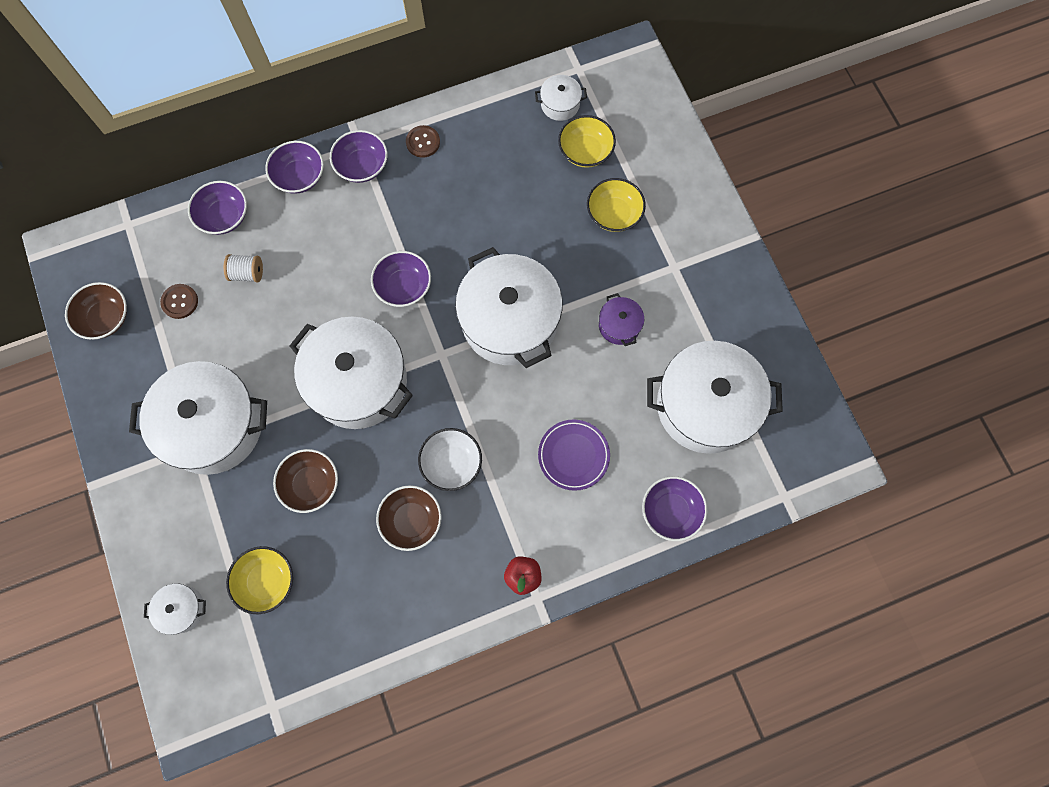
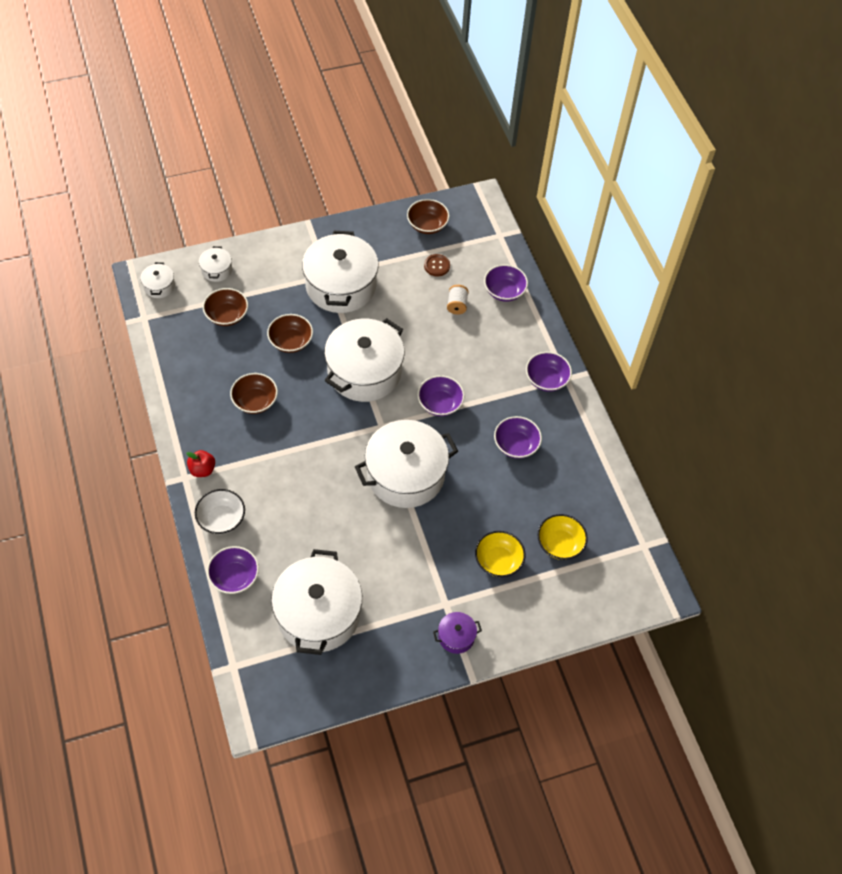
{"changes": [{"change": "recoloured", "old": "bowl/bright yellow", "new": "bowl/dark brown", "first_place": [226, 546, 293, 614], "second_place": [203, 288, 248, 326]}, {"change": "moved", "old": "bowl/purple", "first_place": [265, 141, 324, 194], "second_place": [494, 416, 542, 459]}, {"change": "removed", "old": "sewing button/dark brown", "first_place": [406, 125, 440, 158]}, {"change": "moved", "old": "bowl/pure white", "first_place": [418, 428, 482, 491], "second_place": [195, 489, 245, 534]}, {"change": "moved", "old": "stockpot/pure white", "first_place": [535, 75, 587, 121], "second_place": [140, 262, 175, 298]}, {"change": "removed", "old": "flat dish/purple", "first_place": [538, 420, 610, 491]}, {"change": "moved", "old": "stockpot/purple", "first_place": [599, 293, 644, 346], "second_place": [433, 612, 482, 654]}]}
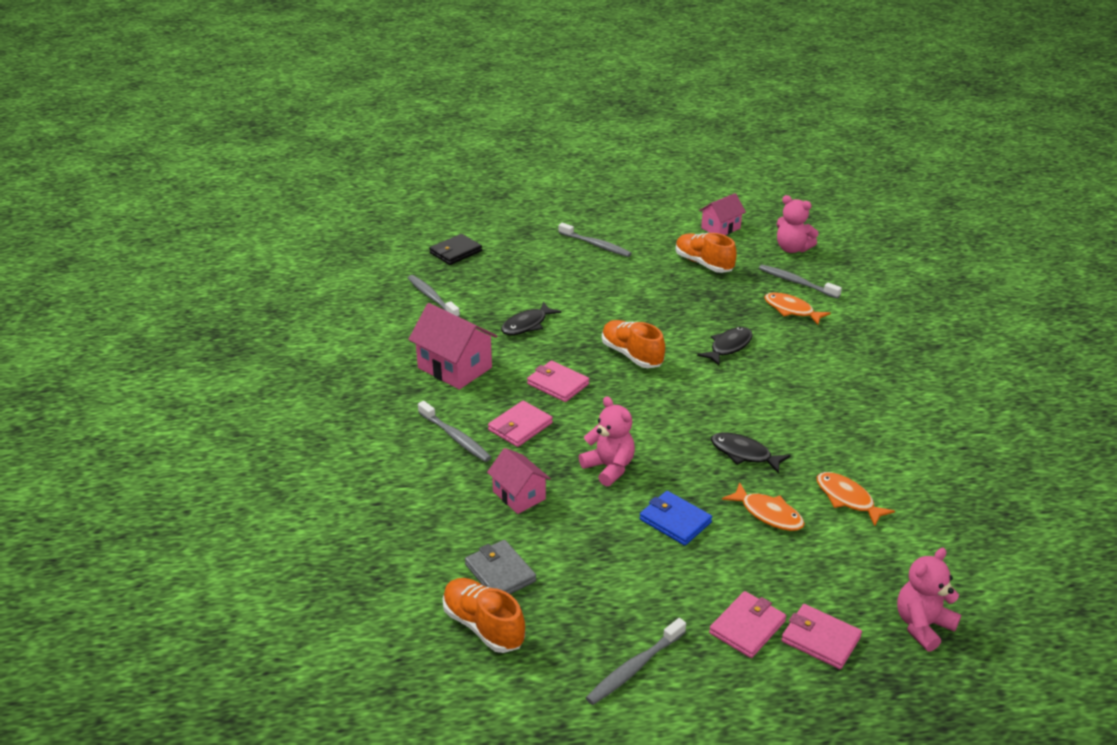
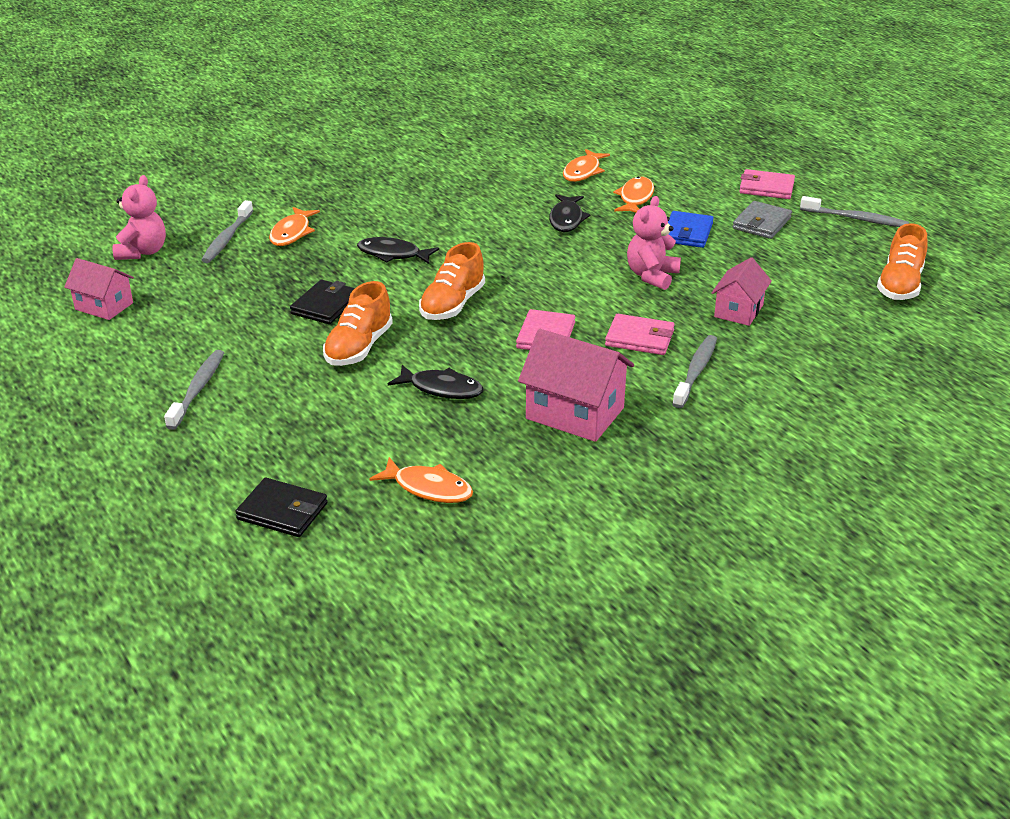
{"changes": [{"change": "replaced", "old": "dental brush/ash-grey", "new": "toy fish/orange", "first_place": [408, 275, 460, 317], "second_place": [369, 457, 473, 503]}, {"change": "turned", "old": "house/rose-pink", "first_place": [408, 303, 497, 390], "second_place": [518, 329, 634, 442], "degrees": -75}, {"change": "moved", "old": "wallet/ash-grey", "first_place": [465, 540, 536, 594], "second_place": [733, 201, 792, 239]}, {"change": "moved", "old": "shoe/orange", "first_place": [676, 233, 737, 273], "second_place": [323, 281, 393, 366]}, {"change": "removed", "old": "wallet/rose-pink", "first_place": [781, 604, 862, 669]}, {"change": "removed", "old": "stuffed bear/rose-pink", "first_place": [897, 548, 961, 652]}, {"change": "added", "new": "wallet/black", "second_place": [290, 280, 355, 324]}]}
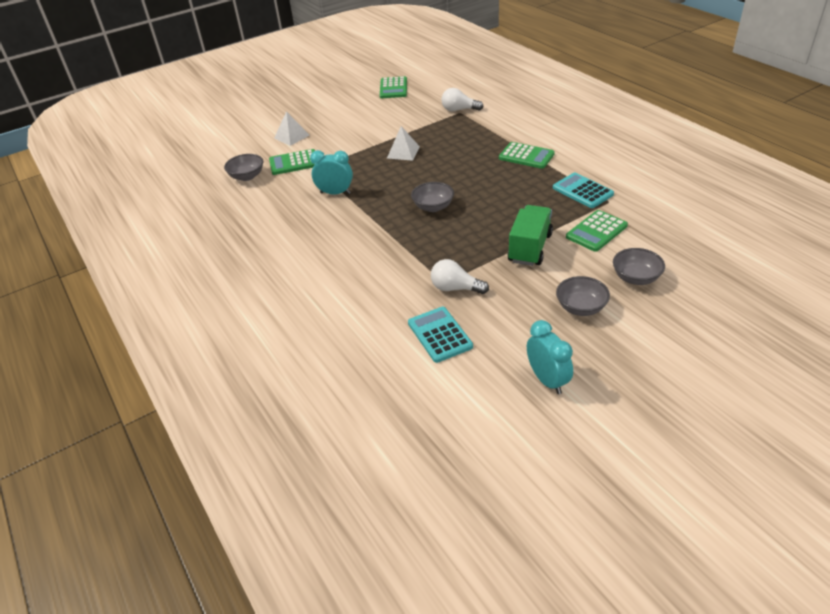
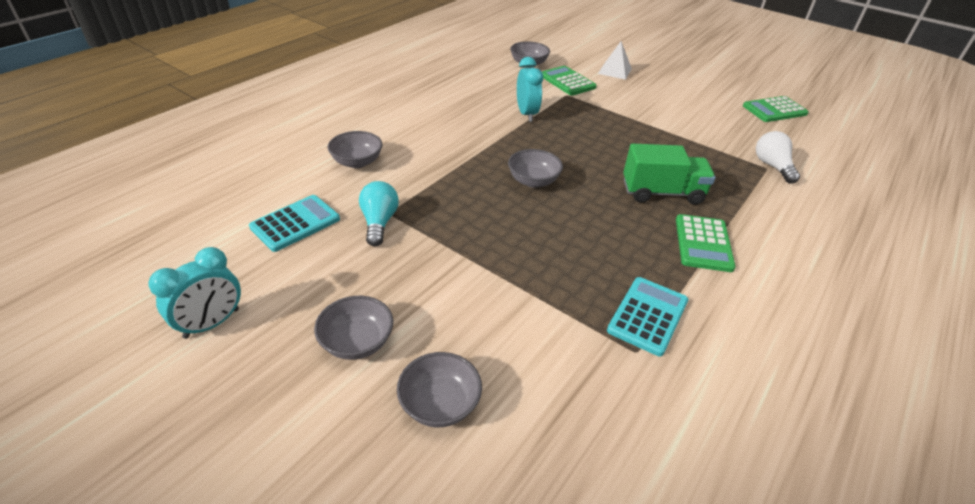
{"changes": [{"change": "removed", "old": "solid pyramid/pure white", "first_place": [387, 126, 420, 161]}, {"change": "recoloured", "old": "bulb/pure white", "new": "bulb/aqua", "first_place": [431, 259, 489, 294], "second_place": [359, 181, 399, 246]}, {"change": "moved", "old": "toy truck/emerald", "first_place": [508, 205, 553, 266], "second_place": [623, 143, 716, 205]}, {"change": "removed", "old": "adding machine/emerald", "first_place": [566, 210, 628, 252]}, {"change": "added", "new": "bowl/ash-grey", "second_place": [328, 131, 383, 168]}]}
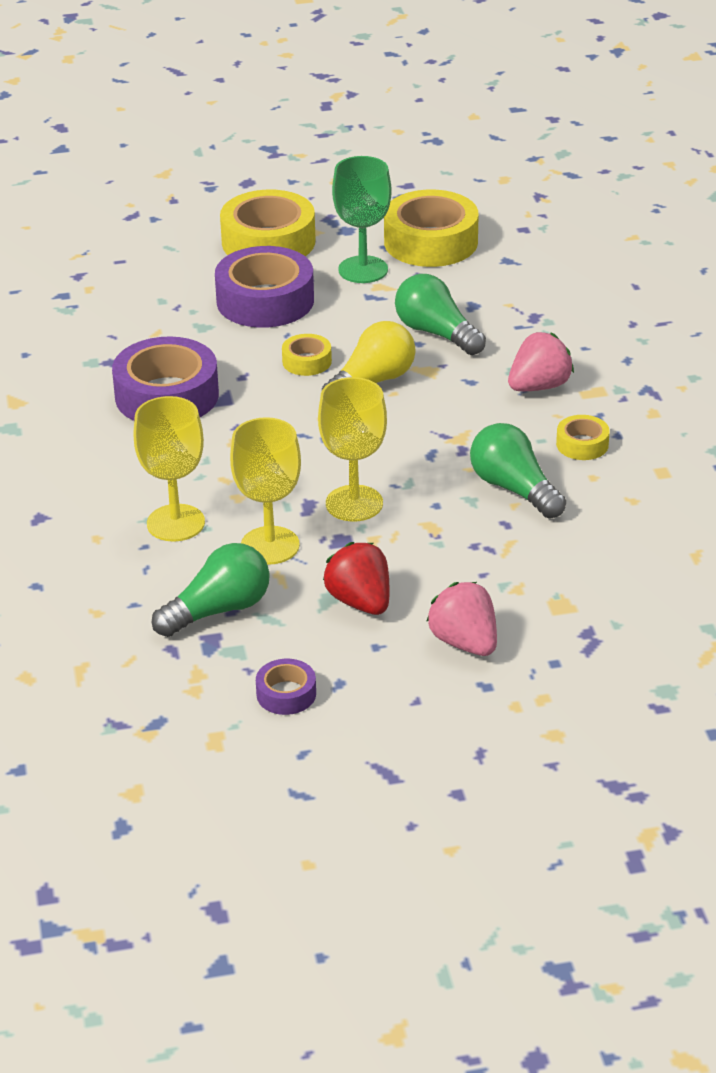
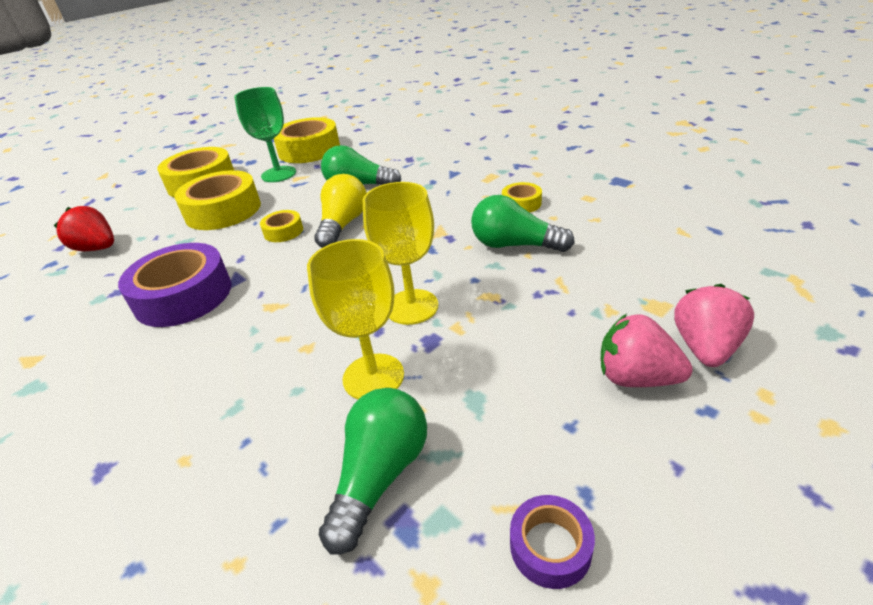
{"changes": [{"change": "removed", "old": "goblet/bright yellow", "first_place": [133, 396, 205, 541]}, {"change": "recoloured", "old": "tape/purple", "new": "tape/bright yellow", "first_place": [215, 246, 314, 328], "second_place": [174, 170, 261, 230]}, {"change": "moved", "old": "toy strawberry/scarlet", "first_place": [323, 542, 390, 615], "second_place": [54, 206, 114, 251]}, {"change": "moved", "old": "toy strawberry/rose-pink", "first_place": [508, 332, 574, 391], "second_place": [674, 284, 754, 367]}]}
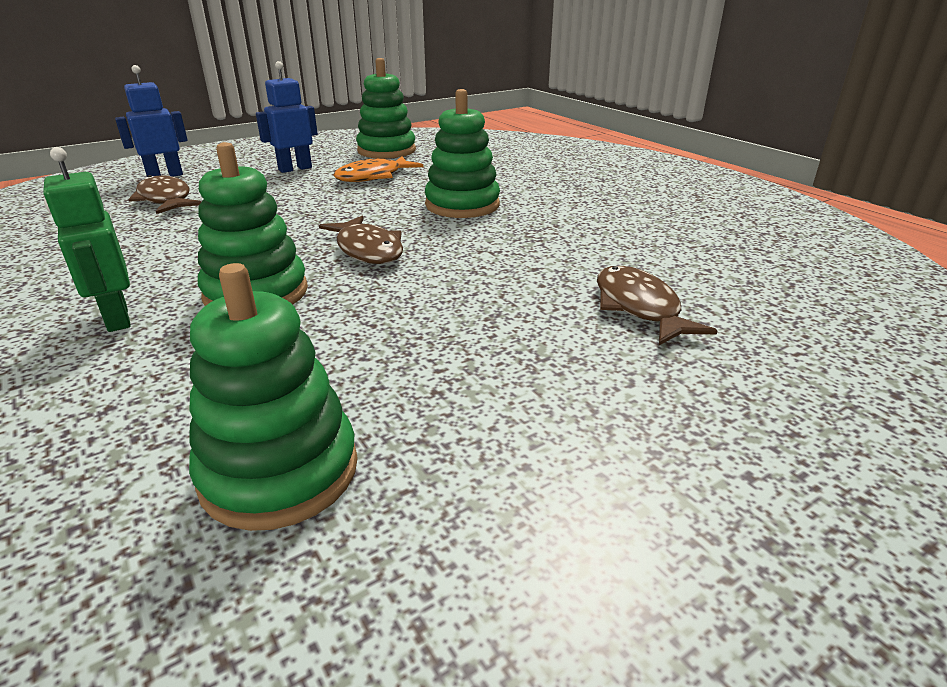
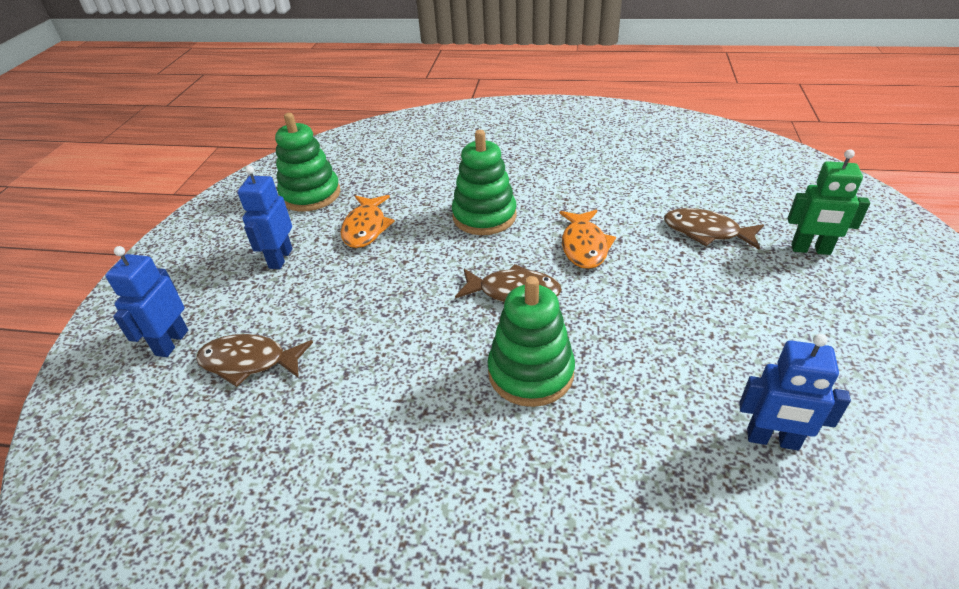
{"changes": [{"change": "moved", "old": "robot/emerald", "first_place": [43, 147, 131, 332], "second_place": [788, 149, 870, 255]}, {"change": "replaced", "old": "ring stacker/emerald", "new": "robot/royal blue", "first_place": [189, 263, 358, 531], "second_place": [739, 334, 851, 450]}, {"change": "added", "new": "toy fish/orange", "second_place": [560, 210, 616, 269]}]}
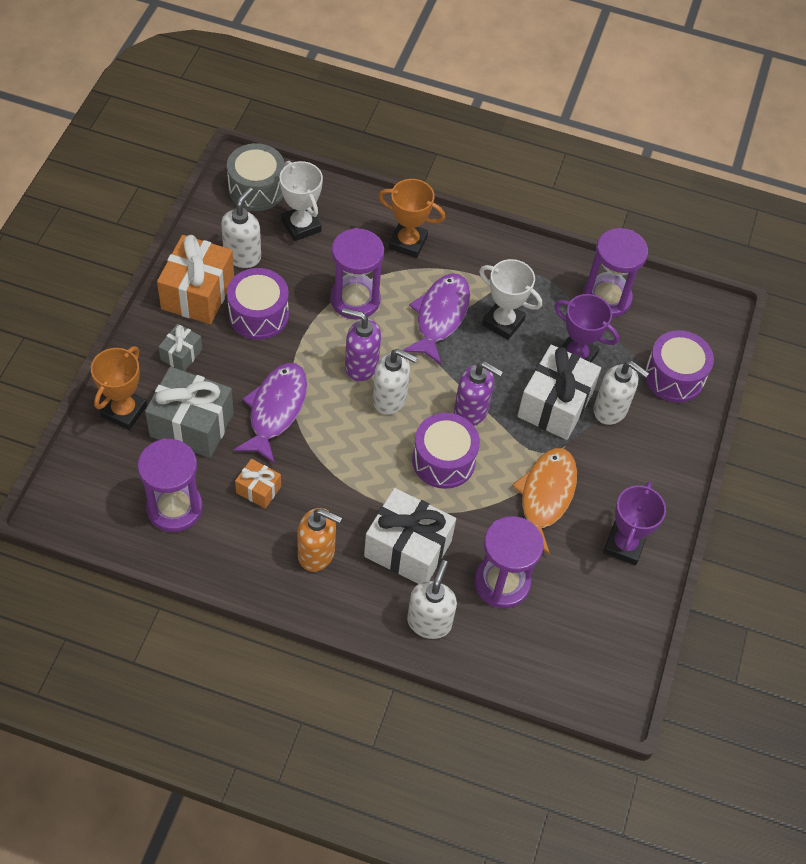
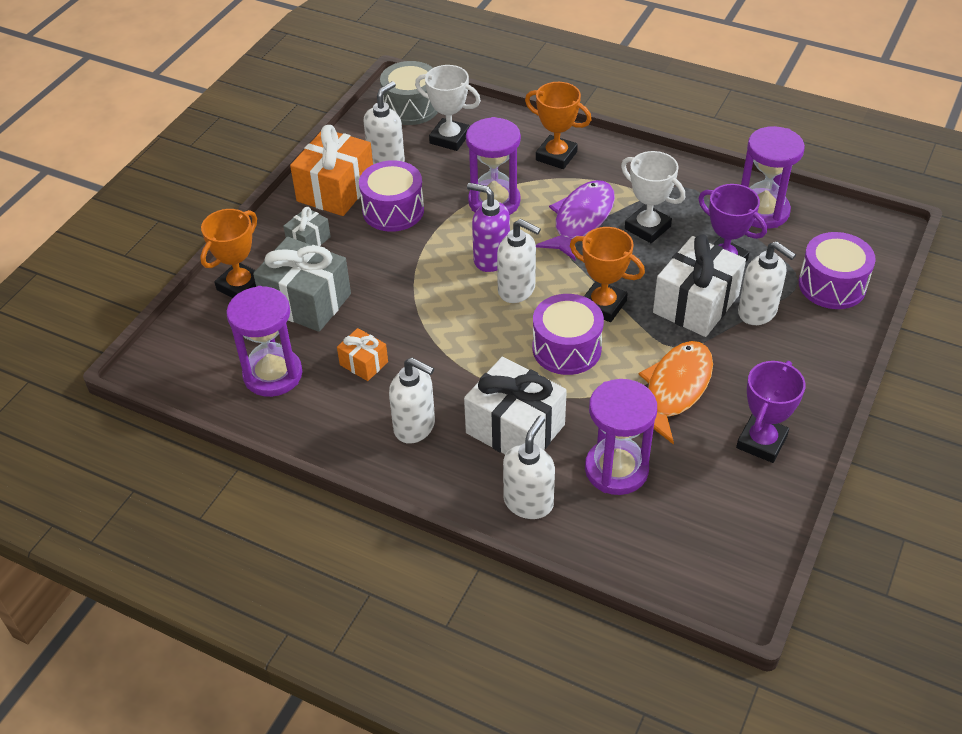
{"changes": [{"change": "removed", "old": "toy fish/purple", "first_place": [233, 363, 307, 464]}, {"change": "turned", "old": "prize cup/pure white", "first_place": [279, 161, 323, 241], "second_place": [415, 65, 481, 151], "degrees": -45}, {"change": "recoloured", "old": "soap pump/orange", "new": "soap pump/pure white", "first_place": [298, 508, 342, 572], "second_place": [389, 357, 435, 444]}, {"change": "replaced", "old": "soap pump/purple", "new": "prize cup/orange", "first_place": [454, 361, 503, 426], "second_place": [570, 227, 645, 322]}]}
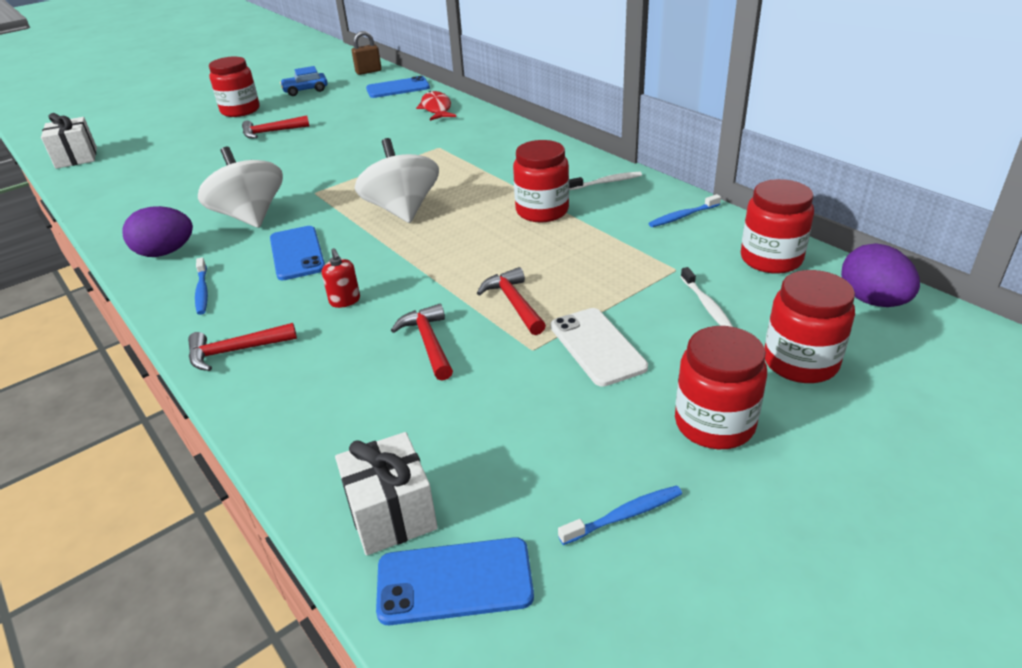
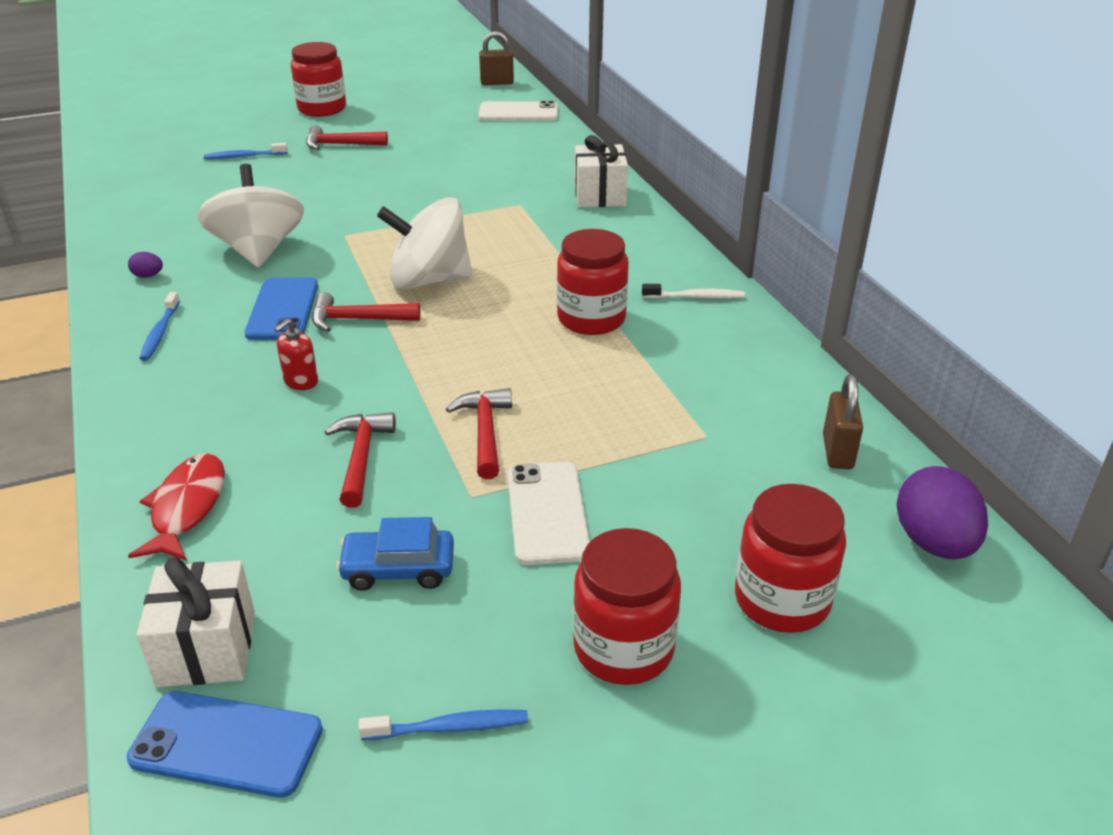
{"changes": [{"change": "moved", "old": "wrapped gift/pure white", "first_place": [41, 113, 97, 169], "second_place": [574, 135, 628, 207]}, {"change": "resized", "old": "egg shape/purple", "first_place": [123, 206, 193, 257], "second_place": [128, 252, 163, 278], "factor": 0.45}, {"change": "moved", "old": "claw hammer/scarlet", "first_place": [188, 323, 297, 371], "second_place": [312, 292, 421, 332]}, {"change": "moved", "old": "toy car/royal blue", "first_place": [280, 66, 328, 96], "second_place": [336, 517, 454, 591]}, {"change": "turned", "old": "soap pump/scarlet", "first_place": [322, 248, 360, 308], "second_place": [274, 319, 318, 390], "degrees": 45}, {"change": "turned", "old": "toy top/pure white", "first_place": [355, 138, 439, 223], "second_place": [377, 197, 473, 290], "degrees": -90}, {"change": "recoloured", "old": "smartphone/royal blue", "new": "smartphone/pure white", "first_place": [366, 76, 430, 98], "second_place": [479, 101, 558, 121]}, {"change": "moved", "old": "toy fish/scarlet", "first_place": [416, 91, 456, 121], "second_place": [128, 453, 225, 561]}, {"change": "moved", "old": "dental brush/royal blue", "first_place": [648, 194, 721, 227], "second_place": [204, 143, 287, 159]}, {"change": "removed", "old": "dental brush/pure white", "first_place": [681, 267, 733, 327]}, {"change": "replaced", "old": "jam jar/scarlet", "new": "padlock/dark brown", "first_place": [741, 179, 814, 274], "second_place": [823, 375, 863, 469]}]}
